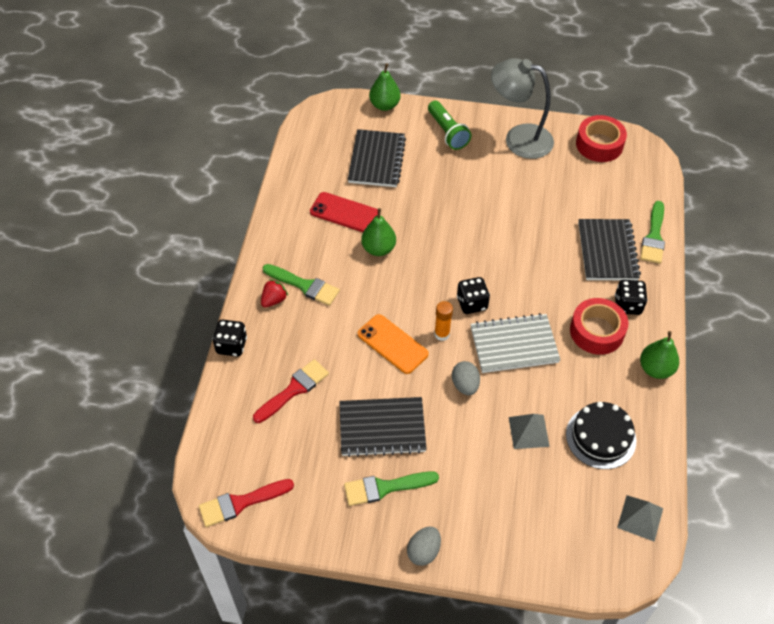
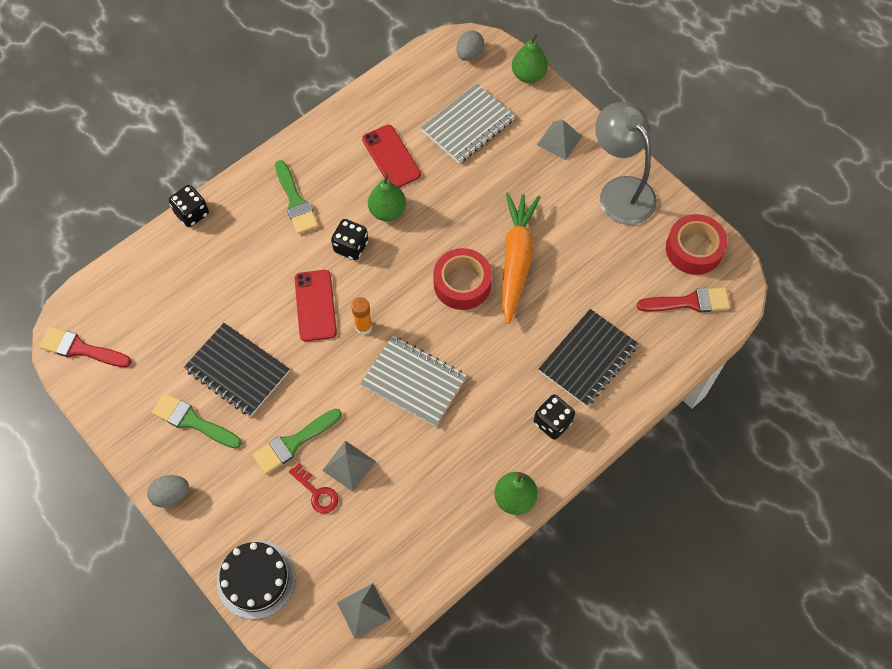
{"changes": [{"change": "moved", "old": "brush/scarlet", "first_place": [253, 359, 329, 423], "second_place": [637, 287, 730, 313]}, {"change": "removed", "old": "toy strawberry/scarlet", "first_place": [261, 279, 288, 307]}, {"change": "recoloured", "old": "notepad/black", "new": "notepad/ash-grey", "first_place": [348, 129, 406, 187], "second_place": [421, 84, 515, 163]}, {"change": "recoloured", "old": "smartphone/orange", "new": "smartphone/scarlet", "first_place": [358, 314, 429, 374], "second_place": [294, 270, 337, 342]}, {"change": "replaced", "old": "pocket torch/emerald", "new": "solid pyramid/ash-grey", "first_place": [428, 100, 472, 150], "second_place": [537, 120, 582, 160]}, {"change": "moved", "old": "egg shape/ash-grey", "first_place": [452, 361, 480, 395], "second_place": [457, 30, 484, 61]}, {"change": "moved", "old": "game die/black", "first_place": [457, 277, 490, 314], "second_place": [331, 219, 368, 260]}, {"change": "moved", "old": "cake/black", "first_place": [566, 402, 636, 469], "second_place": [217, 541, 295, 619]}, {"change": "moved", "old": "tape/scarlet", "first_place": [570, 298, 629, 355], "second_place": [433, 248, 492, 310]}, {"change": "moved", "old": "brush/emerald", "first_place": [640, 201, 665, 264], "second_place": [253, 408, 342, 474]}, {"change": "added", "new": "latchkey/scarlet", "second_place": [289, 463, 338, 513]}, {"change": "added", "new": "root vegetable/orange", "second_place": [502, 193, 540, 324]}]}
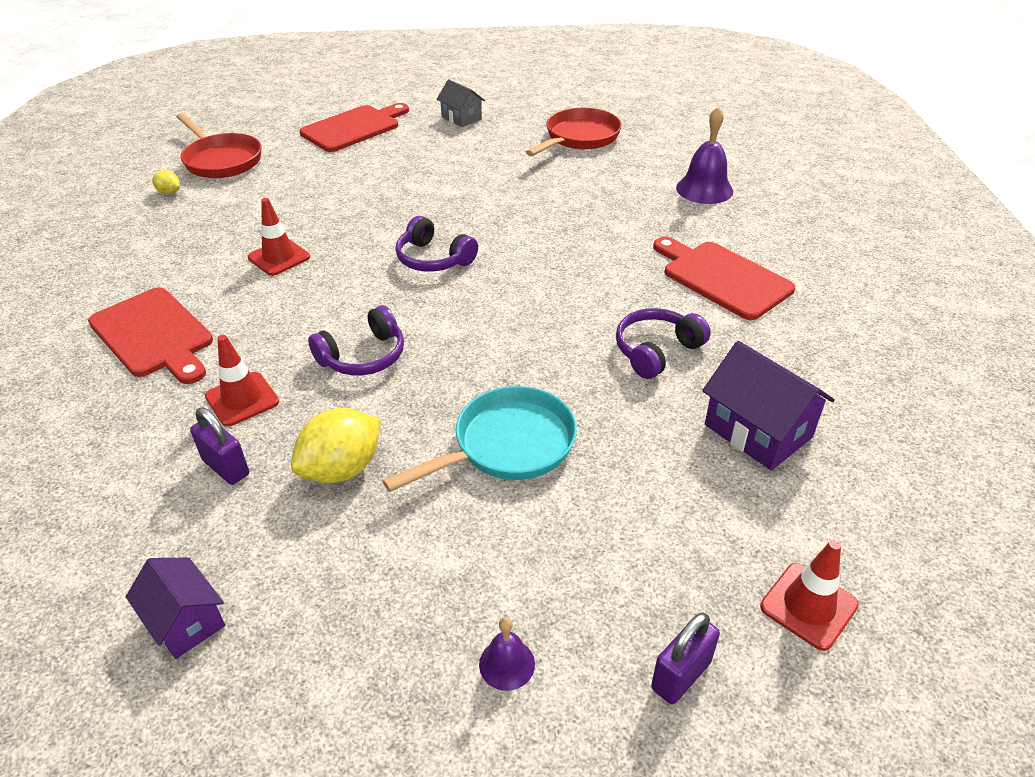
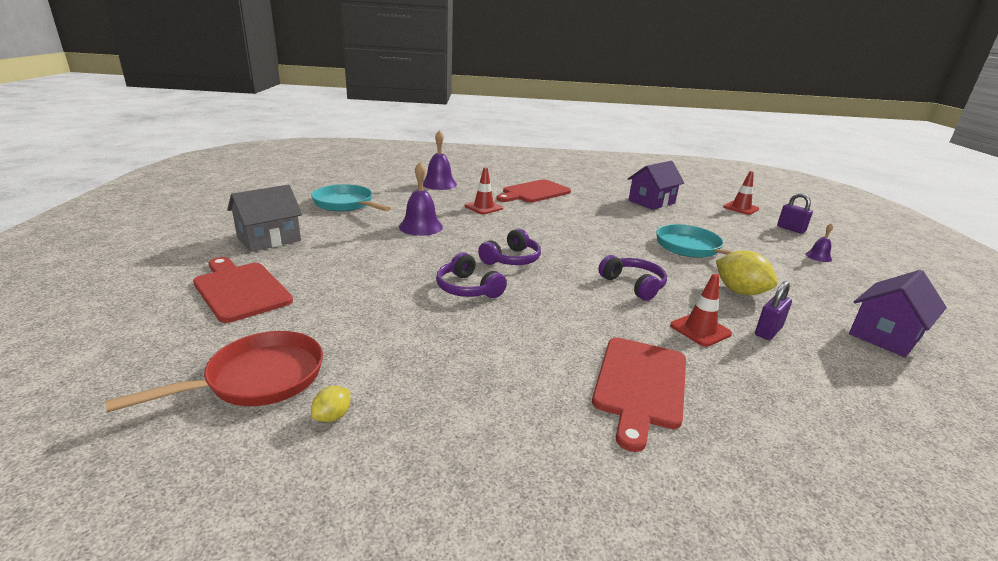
{"changes": [{"change": "turned", "old": "bread board/scarlet", "first_place": [88, 288, 213, 384], "second_place": [592, 337, 686, 452], "degrees": 150}, {"change": "resized", "old": "house/purple", "first_place": [126, 557, 225, 659], "second_place": [849, 270, 947, 357], "factor": 1.57}, {"change": "moved", "old": "road cone/scarlet", "first_place": [248, 198, 310, 276], "second_place": [465, 167, 503, 214]}, {"change": "resized", "old": "house/ash-grey", "first_place": [437, 80, 485, 127], "second_place": [227, 185, 303, 252], "factor": 1.57}, {"change": "recoloured", "old": "pan/scarlet", "new": "pan/aqua", "first_place": [526, 108, 622, 156], "second_place": [311, 184, 391, 212]}, {"change": "moved", "old": "headphones/purple", "first_place": [616, 308, 711, 379], "second_place": [436, 252, 507, 298]}, {"change": "added", "new": "hand bell/purple", "second_place": [399, 162, 443, 236]}]}
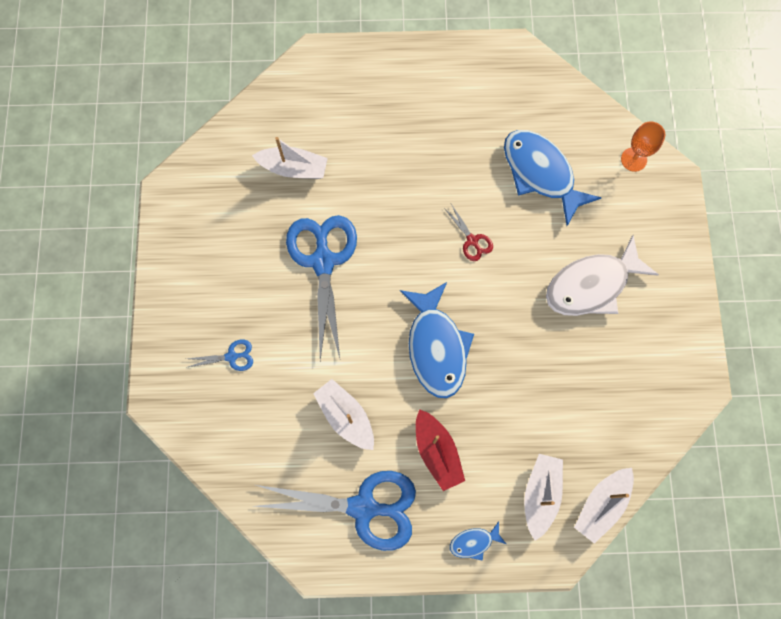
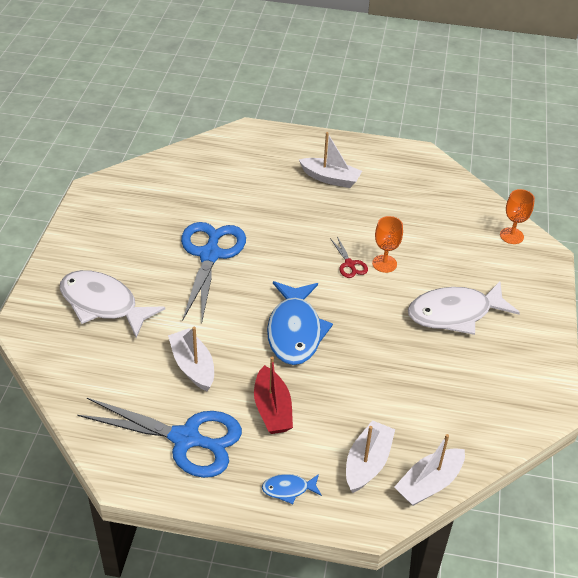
{"changes": [{"change": "replaced", "old": "scissors/royal blue", "new": "toy fish/pure white", "first_place": [186, 339, 253, 371], "second_place": [60, 270, 165, 338]}, {"change": "moved", "old": "toy boat/pure white", "first_place": [252, 137, 328, 179], "second_place": [299, 132, 362, 188]}, {"change": "removed", "old": "toy fish/royal blue", "first_place": [504, 130, 601, 226]}, {"change": "added", "new": "goblet/orange", "second_place": [372, 216, 403, 273]}]}
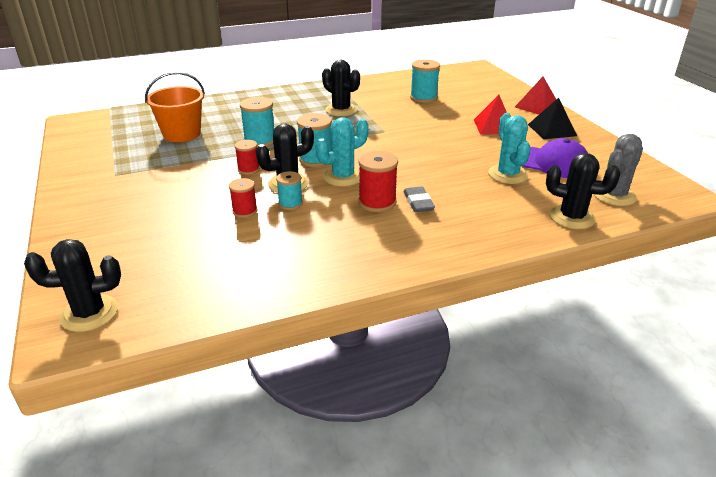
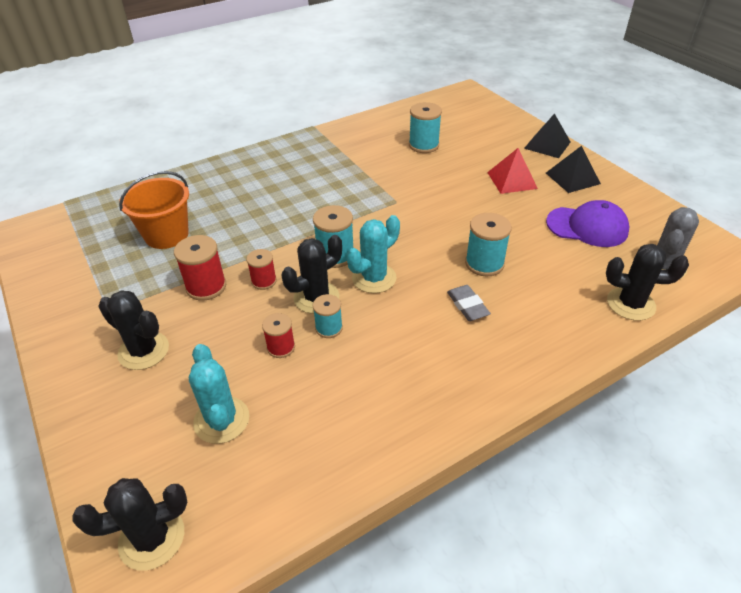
{"changes": [{"change": "moved", "old": "reel of thread/aqua", "first_place": [240, 97, 274, 148], "second_place": [465, 213, 512, 276]}, {"change": "moved", "old": "saguaro cactus/black", "first_place": [322, 59, 360, 116], "second_place": [98, 290, 169, 370]}, {"change": "moved", "old": "reel of thread/scarlet", "first_place": [358, 151, 398, 212], "second_place": [174, 235, 226, 301]}, {"change": "moved", "old": "saguaro cactus/aqua", "first_place": [488, 113, 531, 184], "second_place": [189, 344, 249, 444]}, {"change": "recoloured", "old": "solid pyramid/scarlet", "new": "solid pyramid/black", "first_place": [515, 77, 556, 114], "second_place": [524, 113, 571, 158]}]}
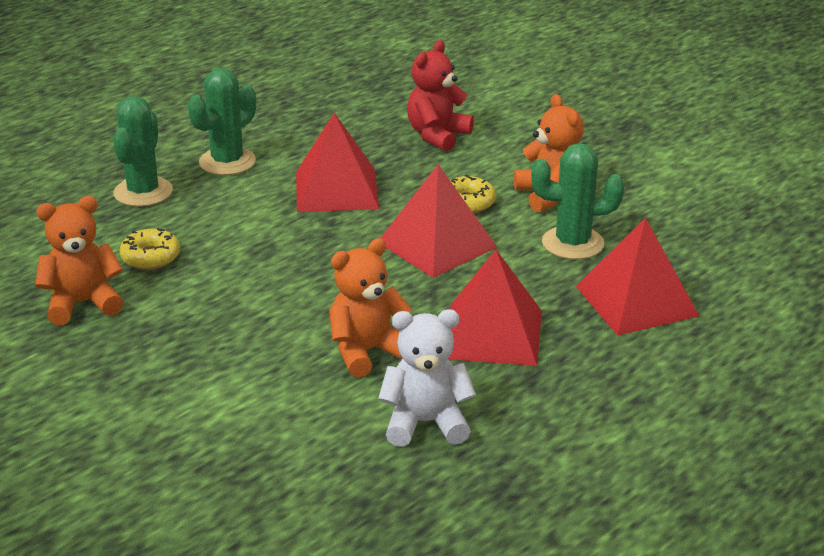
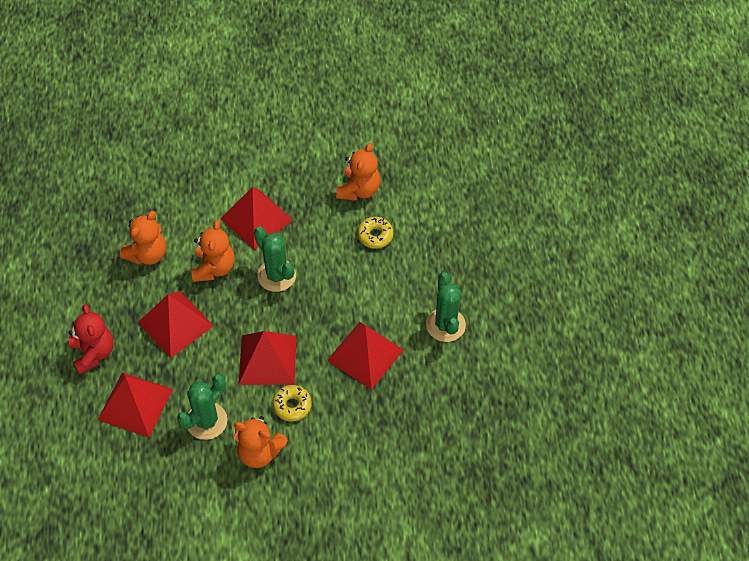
{"changes": [{"change": "moved", "old": "saguaro cactus/emerald", "first_place": [113, 96, 173, 207], "second_place": [254, 227, 296, 292]}, {"change": "recoloured", "old": "stuffed bear/pure white", "new": "stuffed bear/orange", "first_place": [378, 309, 476, 447], "second_place": [120, 211, 166, 265]}, {"change": "moved", "old": "stuffed bear/scarlet", "first_place": [407, 40, 474, 151], "second_place": [69, 304, 114, 375]}, {"change": "added", "new": "solid pyramid/scarlet", "second_place": [220, 187, 293, 250]}]}
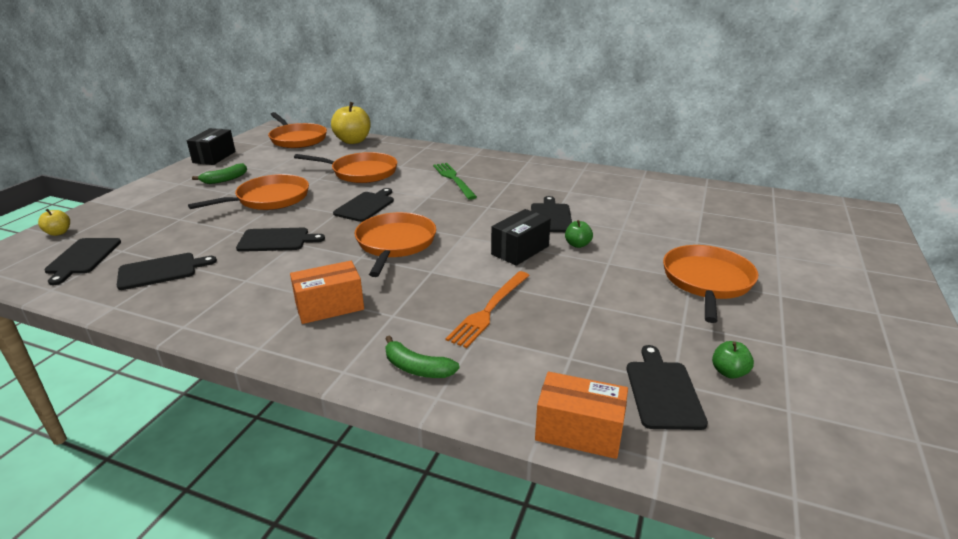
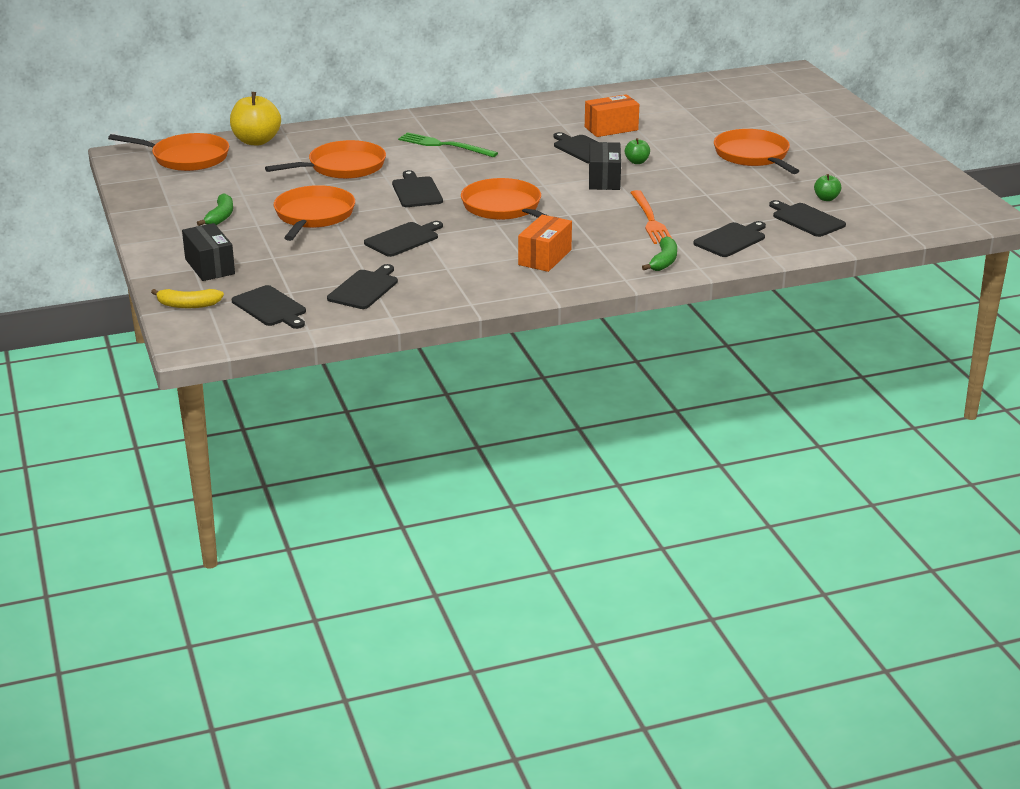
{"changes": [{"change": "replaced", "old": "toy apple/bright yellow", "new": "banana/bright yellow", "first_place": [38, 209, 70, 236], "second_place": [151, 289, 224, 308]}, {"change": "moved", "old": "package/black", "first_place": [187, 128, 236, 165], "second_place": [182, 223, 235, 281]}, {"change": "turned", "old": "banana/emerald", "first_place": [385, 336, 460, 378], "second_place": [642, 236, 677, 271], "degrees": -60}, {"change": "moved", "old": "package/orange", "first_place": [535, 372, 628, 459], "second_place": [585, 94, 639, 137]}, {"change": "added", "new": "bread board/black", "second_place": [693, 221, 766, 257]}]}
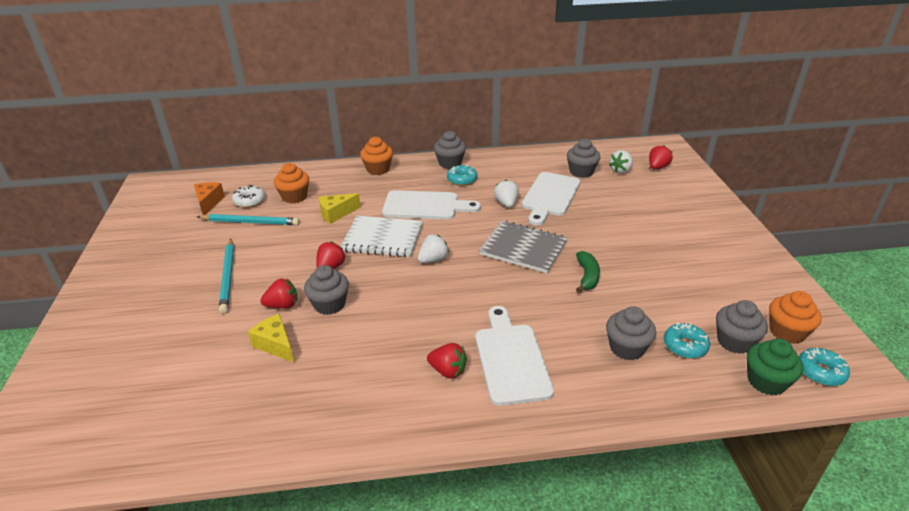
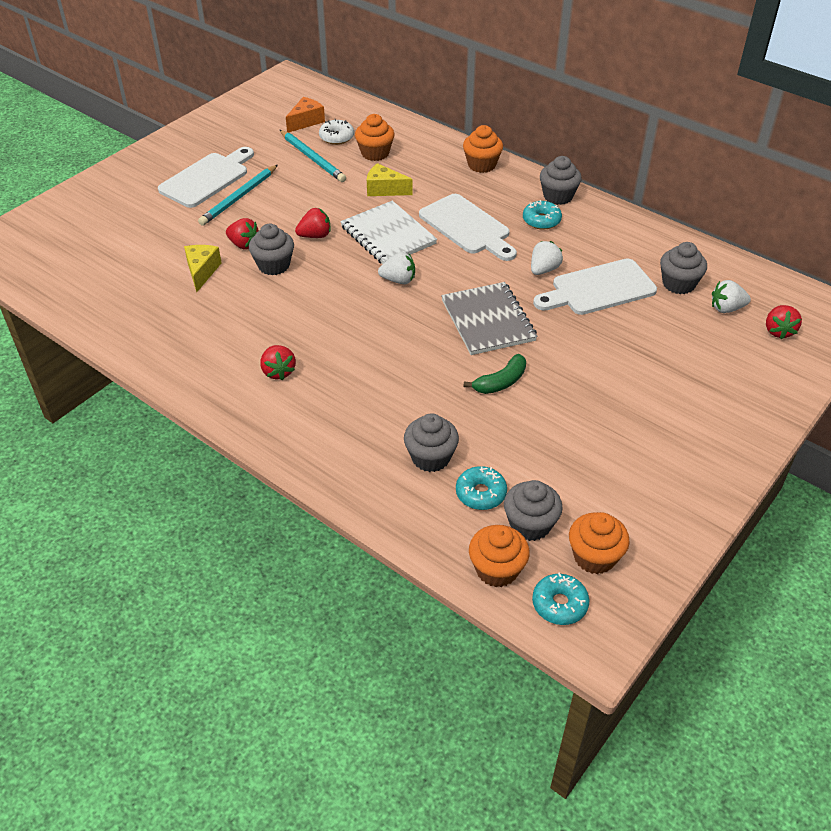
{"changes": [{"change": "moved", "old": "bread board/pure white", "first_place": [475, 306, 554, 406], "second_place": [158, 147, 254, 208]}, {"change": "turned", "old": "toy strawberry/scarlet", "first_place": [649, 145, 673, 169], "second_place": [766, 305, 802, 339], "degrees": 105}, {"change": "recoloured", "old": "cupcake/emerald", "new": "cupcake/orange", "first_place": [747, 339, 803, 395], "second_place": [469, 525, 530, 587]}]}
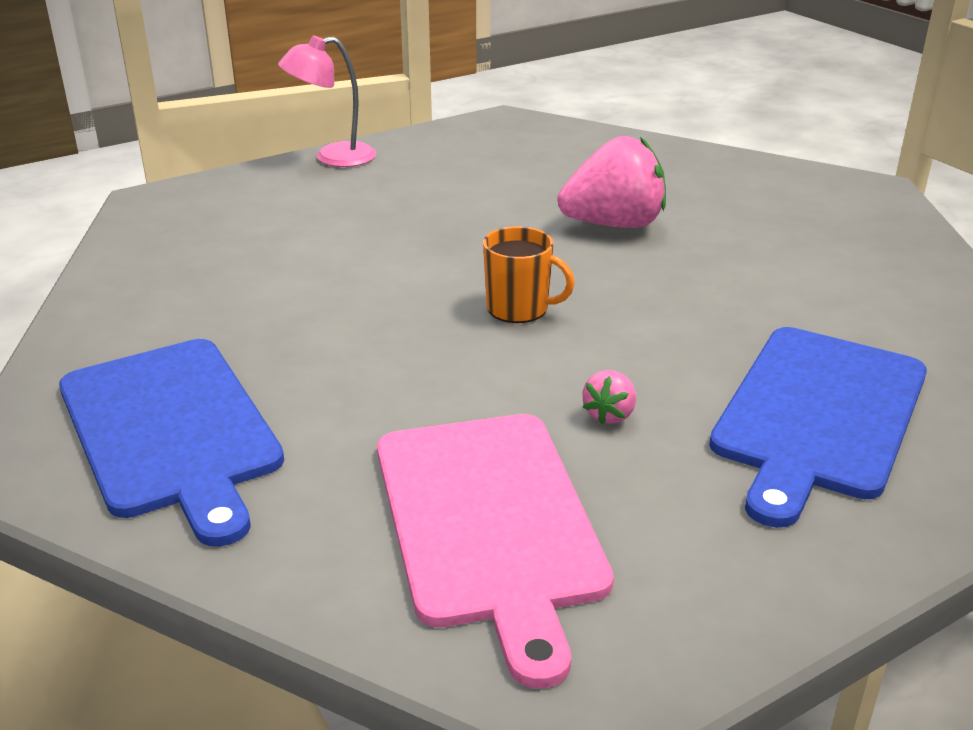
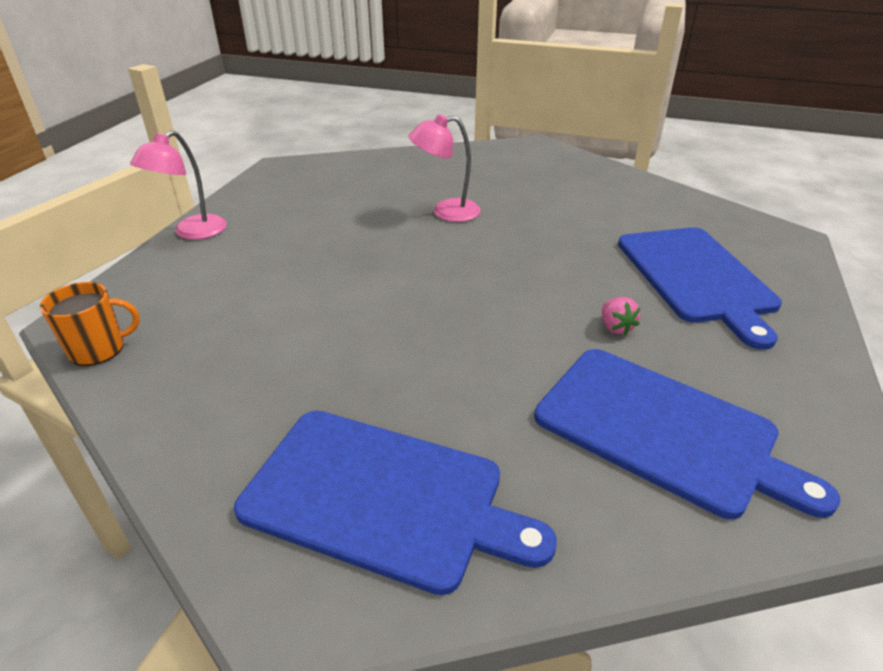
{"changes": [{"change": "recoloured", "old": "bread board/rose-pink", "new": "bread board/royal blue", "first_place": [377, 414, 614, 688], "second_place": [534, 349, 840, 519]}, {"change": "moved", "old": "coffee mug/orange", "first_place": [483, 226, 575, 323], "second_place": [40, 282, 140, 366]}, {"change": "replaced", "old": "toy strawberry/rose-pink", "new": "reading lamp/rose-pink", "first_place": [557, 136, 666, 228], "second_place": [408, 114, 481, 222]}]}
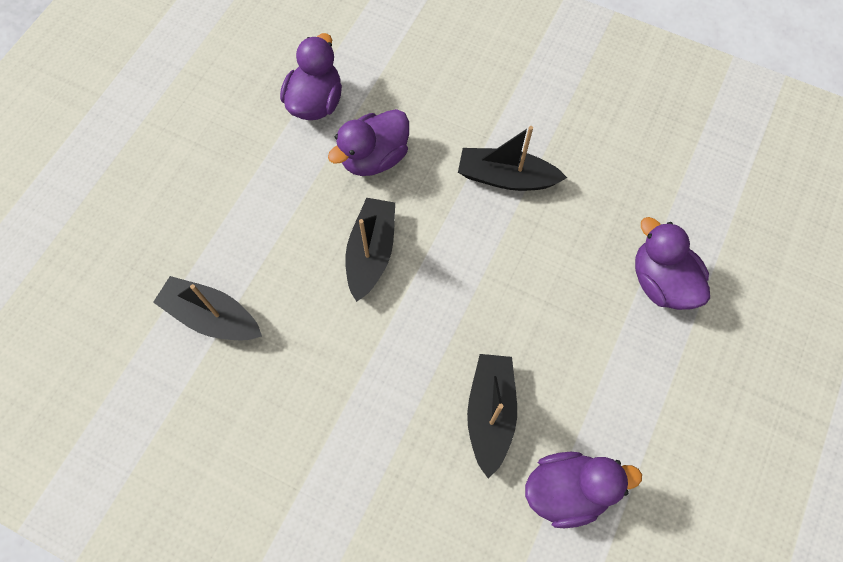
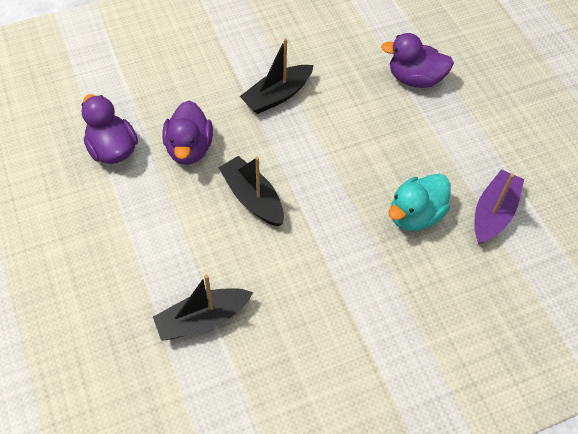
{"changes": [{"change": "replaced", "old": "toy boat/black", "new": "duck/aqua", "first_place": [467, 354, 517, 479], "second_place": [388, 174, 451, 231]}, {"change": "replaced", "old": "duck/purple", "new": "toy boat/purple", "first_place": [525, 452, 642, 528], "second_place": [474, 169, 524, 244]}]}
